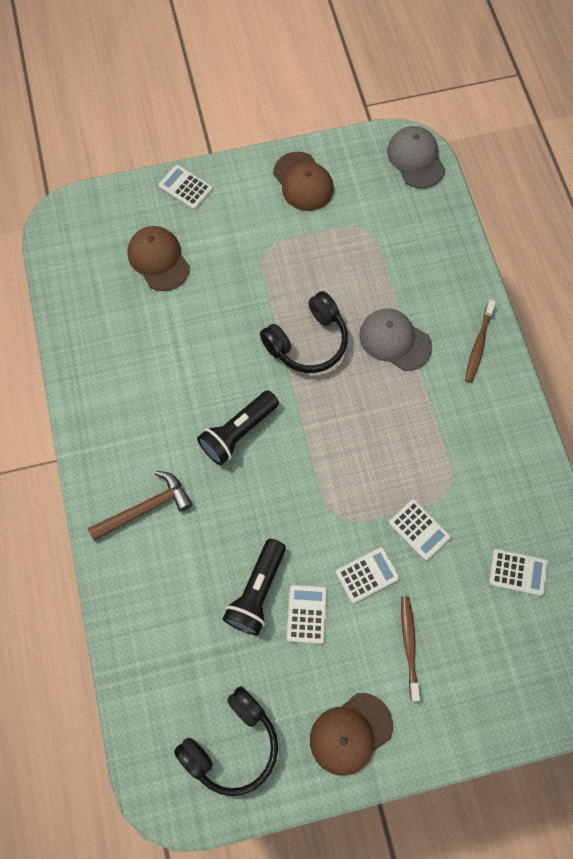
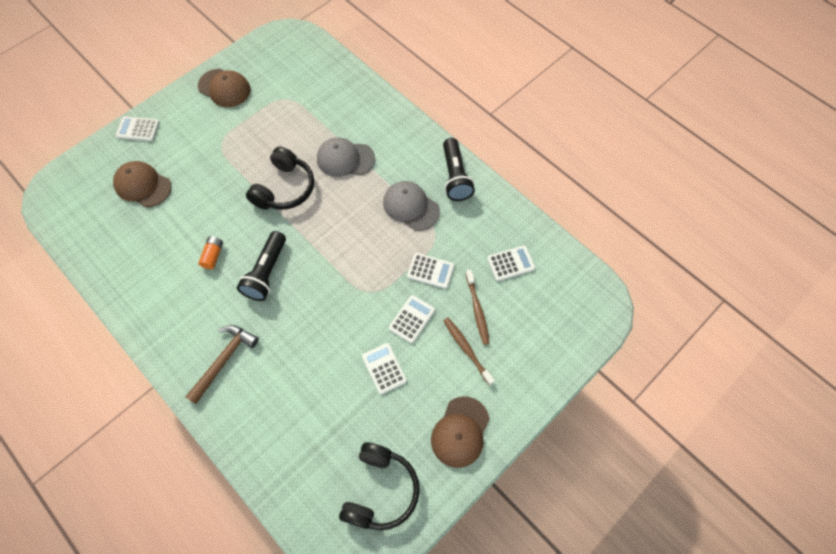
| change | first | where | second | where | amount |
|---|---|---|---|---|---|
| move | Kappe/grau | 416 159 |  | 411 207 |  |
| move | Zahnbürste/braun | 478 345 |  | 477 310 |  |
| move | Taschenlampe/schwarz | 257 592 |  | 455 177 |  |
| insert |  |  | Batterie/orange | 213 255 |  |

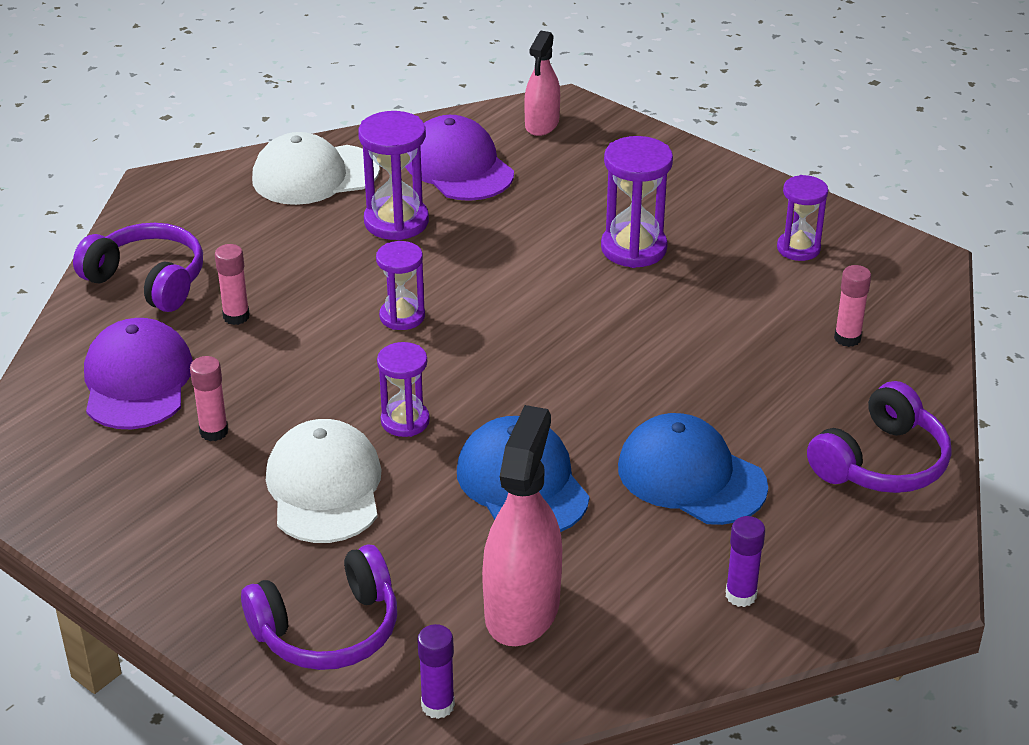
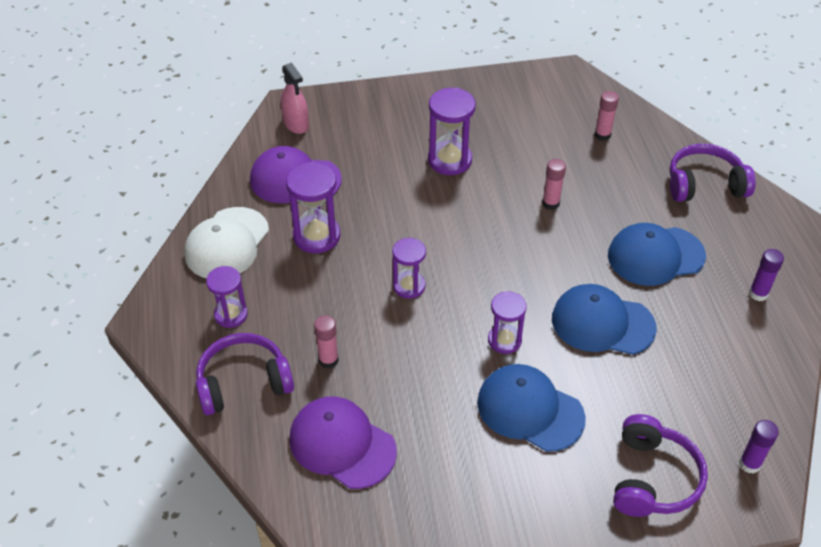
| change | first | where | second | where | amount |
|---|---|---|---|---|---|
| move | Sanduhr/lila | 798 248 |  | 231 315 |  |
| move | Klebestift/rosa | 214 432 |  | 550 203 |  |
| rotate | Kopfhörer/lila | 881 462 |  | 704 184 | 90 degrees counterclockwise |
| delete | Sprühflasche/rosa | 522 610 |  |  |  |
| recolor | Kappe/weiß | 324 487 | Kappe/blau | 530 410 |  |

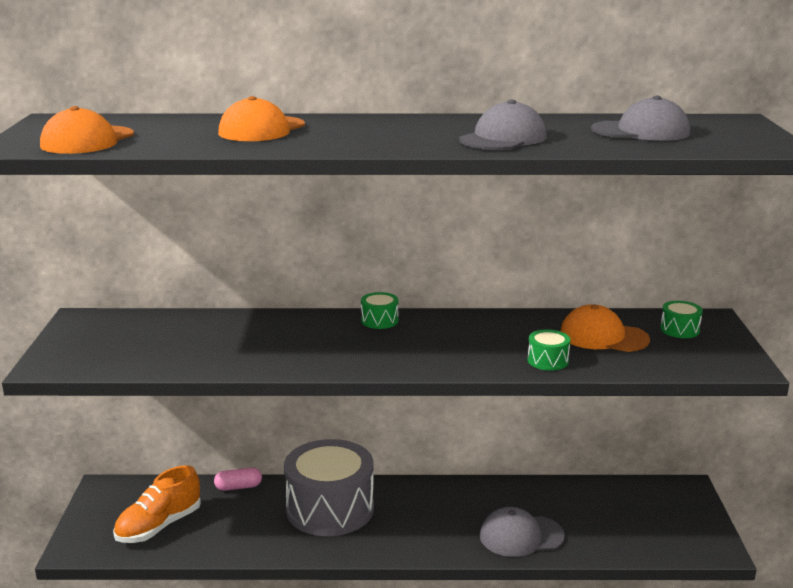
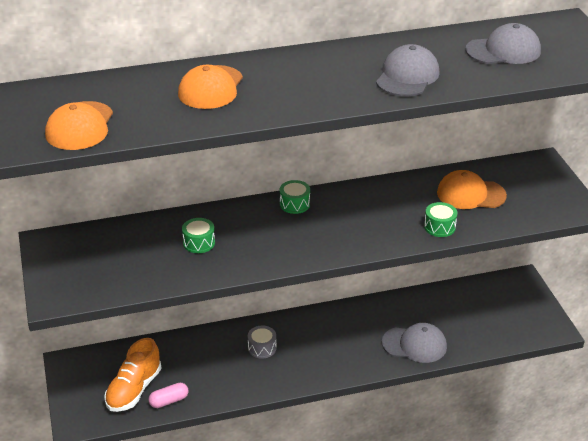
| change | first | where | second | where | amount |
|---|---|---|---|---|---|
| move | Trommel/grün | 679 330 |  | 199 243 |  |
| resize | Trommel/grau | 330 509 |  | 262 348 | x0.41 |
| move | Kapsel/rosa | 238 487 |  | 169 401 |  |
| rotate | Kappe/grau | 521 536 |  | 414 345 | 150 degrees counterclockwise |

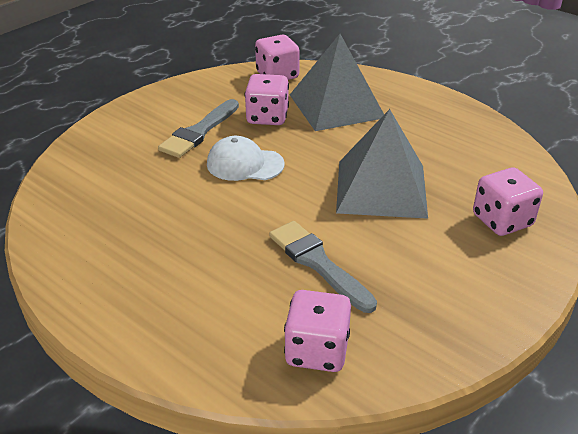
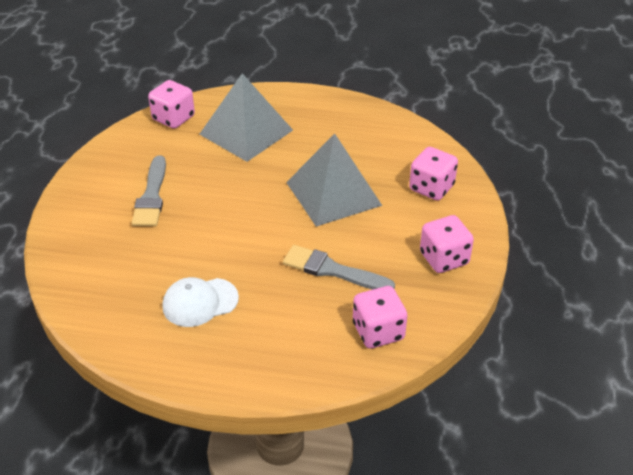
| change | first | where | second | where | amount |
|---|---|---|---|---|---|
| move | Spielwürfel/rosa | 267 117 |  | 444 258 |  |
| move | Kappe/weiß | 245 164 |  | 200 302 |  |

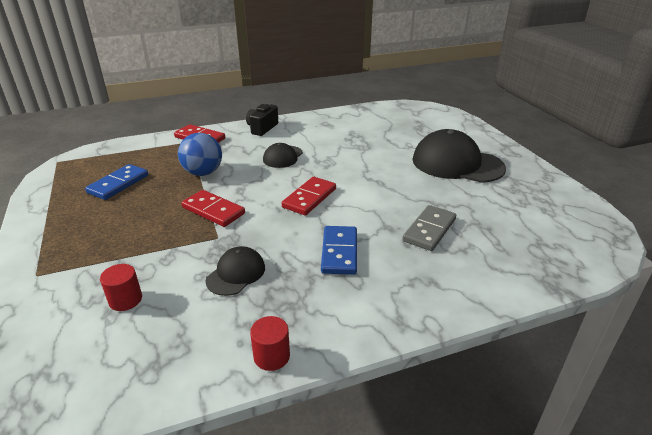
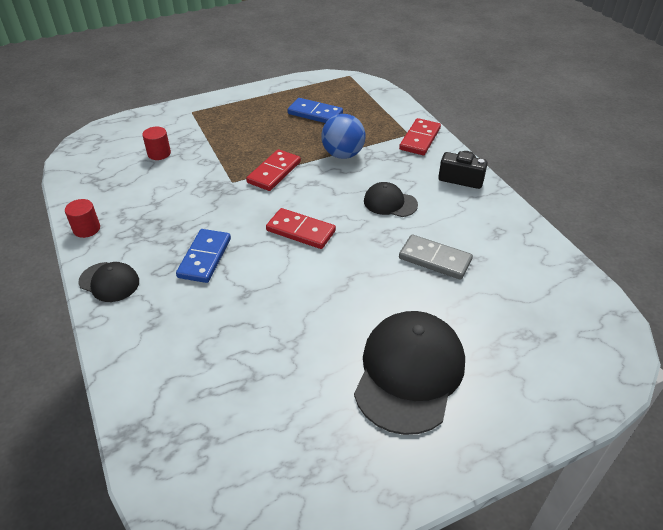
| change | first | where | second | where | amount |
|---|---|---|---|---|---|
| move | Dominostein/grau | 429 230 |  | 435 259 |  |
| rotate | Dominostein/blau | 339 252 |  | 204 258 | 75 degrees counterclockwise |
| move | Kappe/schwarz | 236 273 |  | 109 282 |  |

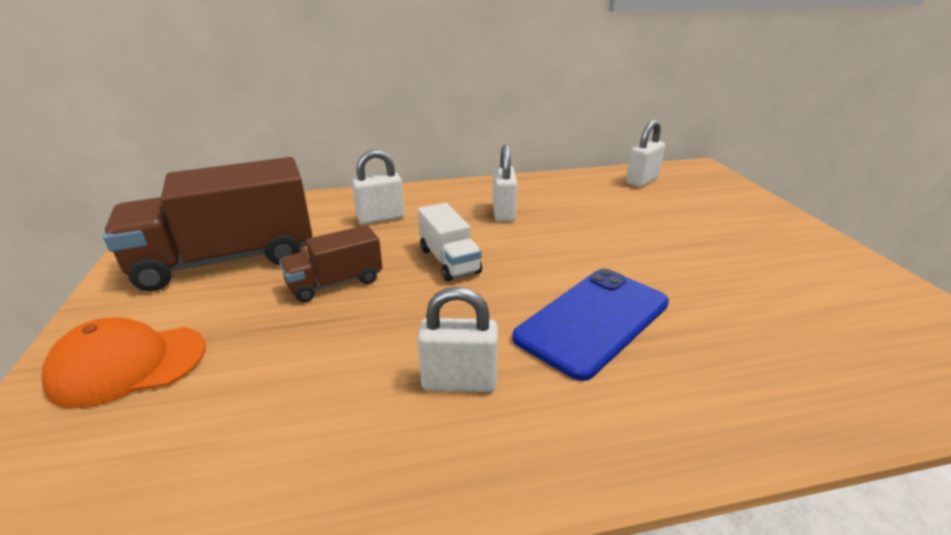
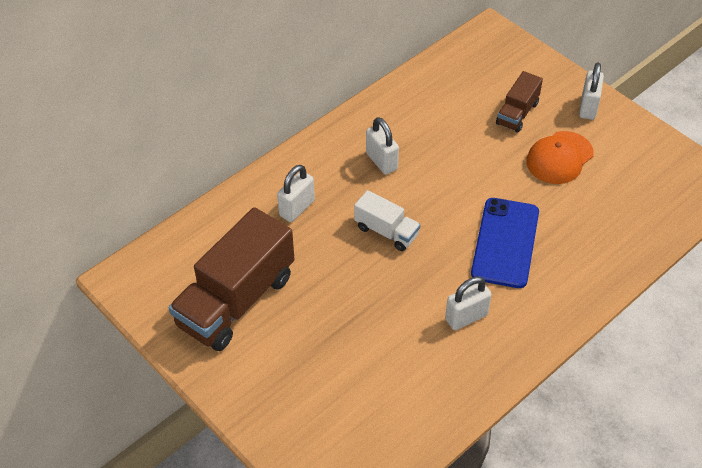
| change | first | where | second | where | amount |
|---|---|---|---|---|---|
| move | Vorhängeschloss/weiß | 642 181 |  | 588 107 |  |
| move | Lastwagen/braun | 335 283 |  | 517 113 |  |
| move | Kappe/orange | 128 365 |  | 559 158 |  |

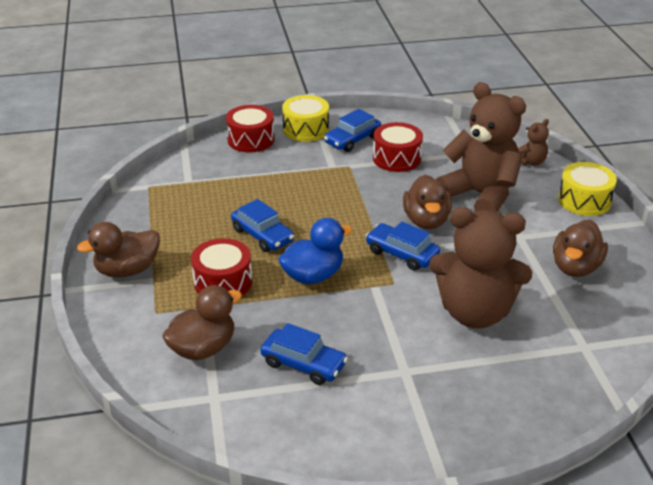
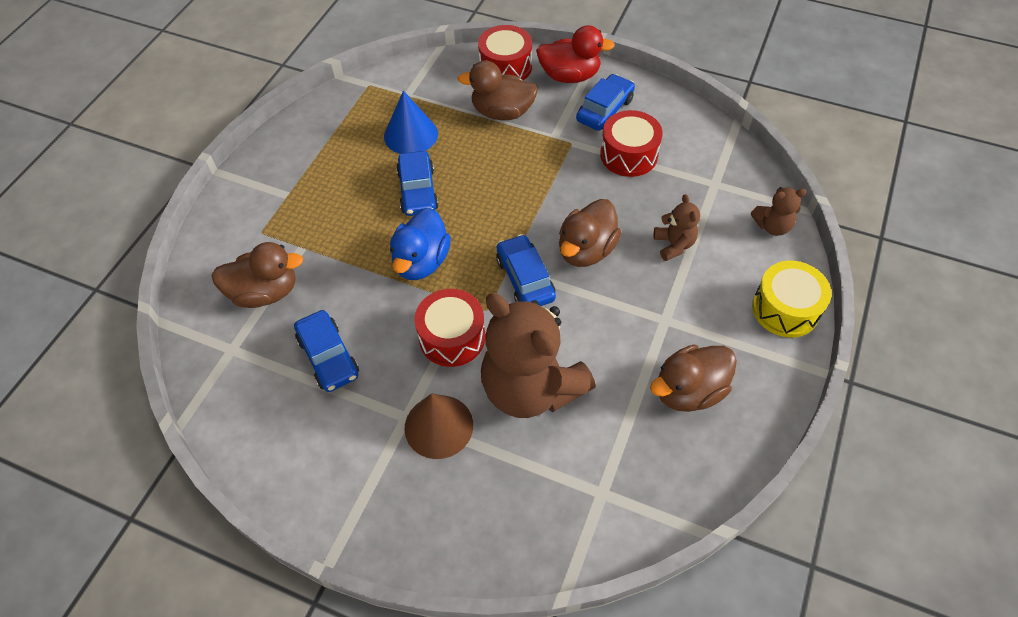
| change | first | where | second | where | amount |
|---|---|---|---|---|---|
| resize | Teddybär/braun | 480 195 |  | 674 245 | x0.44 |
| replace | Trommel/gelb | 306 129 | Ente/rot | 570 76 |  |
| rotate | Auto/blau | 352 140 |  | 604 110 | 135 degrees clockwise |
| rotate | Ente/blau | 313 276 |  | 421 262 | 105 degrees clockwise |
| move | Ente/braun | 127 270 |  | 502 112 |  |
| move | Trommel/rot | 223 282 |  | 452 337 |  |
| insert |  |  | Kegel/blau | 410 135 |  |
| insert |  |  | Kegel/braun | 438 426 |  |

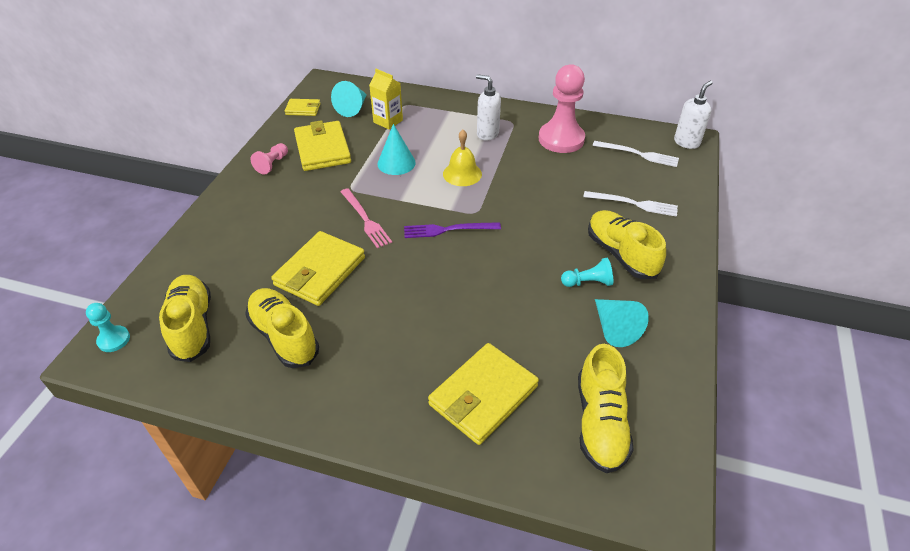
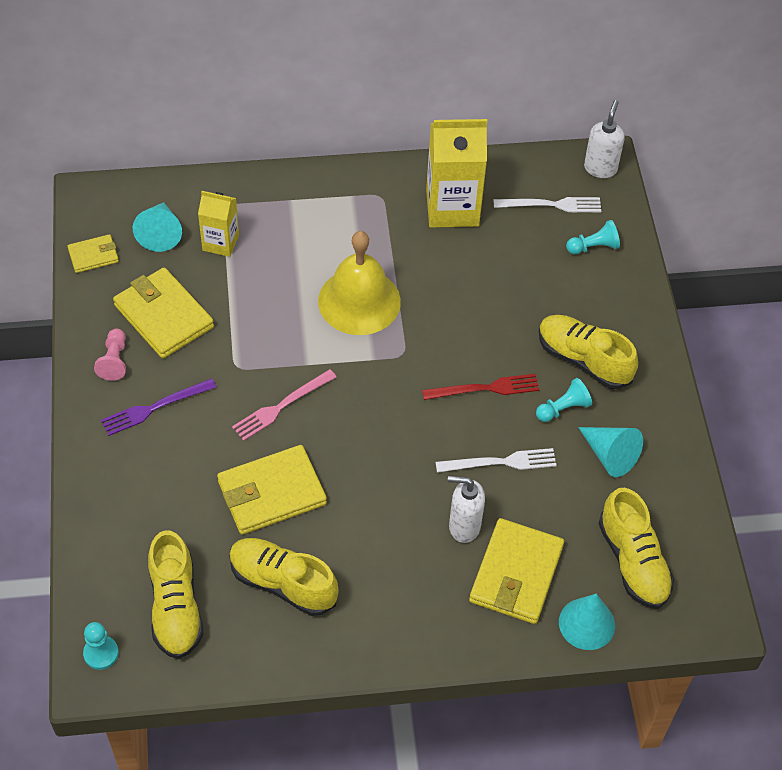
| change | first | where | second | where | amount |
|---|---|---|---|---|---|
| replace | Bauer/rosa | 561 139 | Getränkekarton/gelb | 452 208 |  |
| move | Seifenspender/weiß | 487 134 |  | 464 526 |  |
| move | Kegel/türkis | 396 163 |  | 586 623 |  |
| resize | Glocke/gelb | 462 174 |  | 359 301 | x1.64 |
| rotate | Gabel/rosa | 365 219 |  | 281 406 | 105 degrees clockwise |
| move | Gabel/weiß | 633 204 |  | 500 462 |  |
| move | Gabel/lila | 448 230 |  | 155 407 |  |
| rotate | Geldbörse/gelb | 320 271 |  | 272 493 | 60 degrees clockwise |
| rotate | Schuh/gelb | 192 326 |  | 175 607 | 150 degrees counterclockwise |
| insert |  |  | Bauer/türkis | 593 247 |  |
| insert |  |  | Gabel/rot | 485 388 |  |

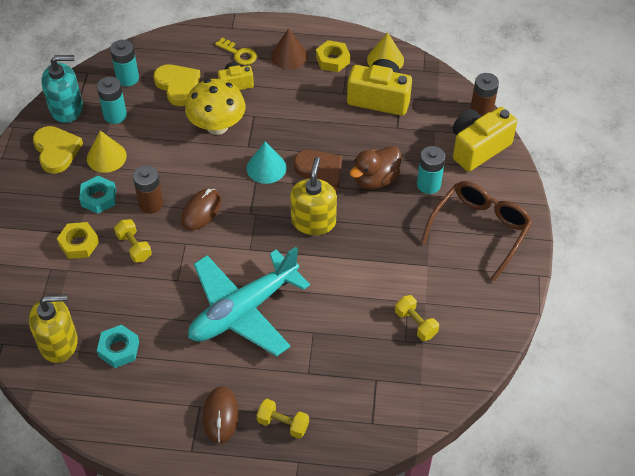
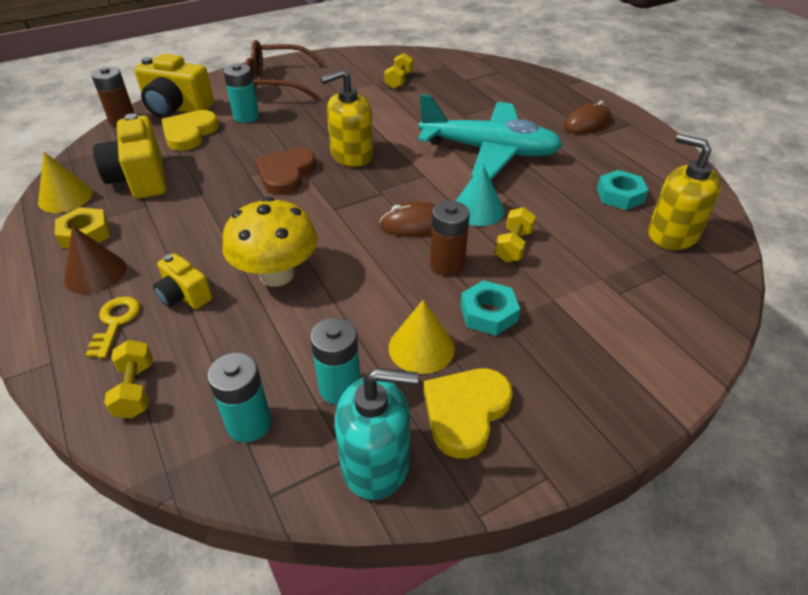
| change | first | where | second | where | amount |
|---|---|---|---|---|---|
| rotate | Seifenspender/türkis | 66 108 |  | 375 463 | 135 degrees clockwise |
| move | Herz/gelb | 178 86 |  | 189 133 |  |
| move | Kegel/türkis | 266 168 |  | 478 209 |  |
| delete | Ente/braun | 375 179 |  |  |  |
| delete | Sechskantmutter/gelb | 79 243 |  |  |  |
| move | Hantel/gelb | 283 424 |  | 135 390 |  |

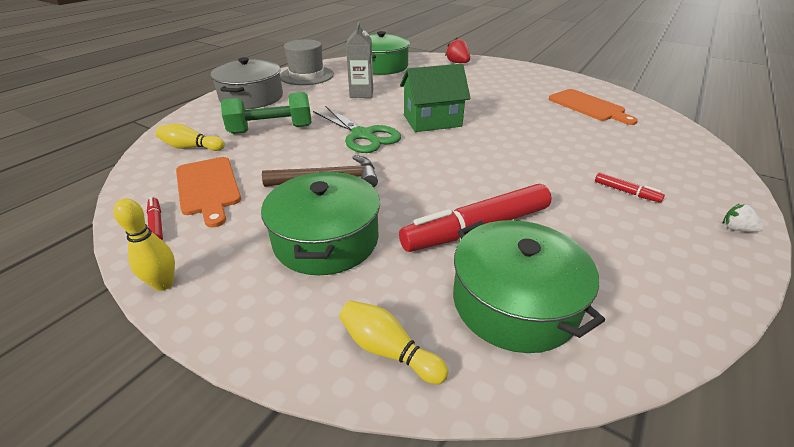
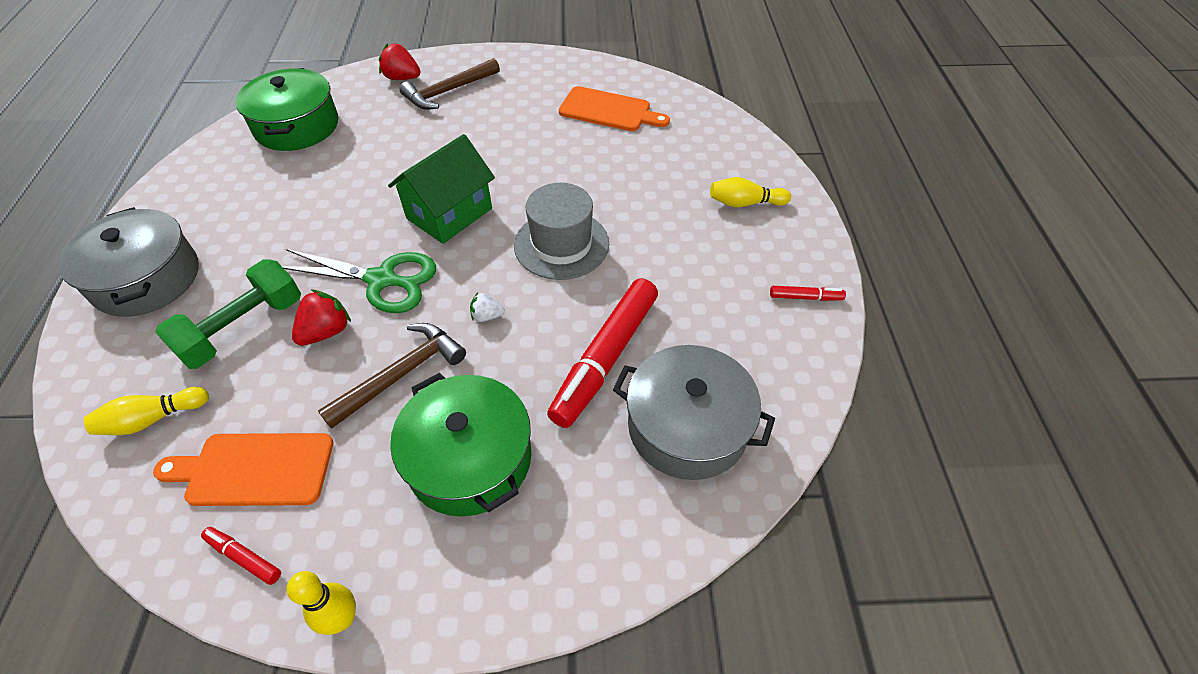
| change | first | where | second | where | amount |
|---|---|---|---|---|---|
| delete | Getränkekarton/grau | 361 94 |  |  |  |
| move | Hut/grau | 306 75 |  | 561 244 |  |
| rotate | Schneidebrett/orange | 208 187 |  | 254 469 | 150 degrees clockwise |
| move | Filzstift/rot | 626 192 |  | 805 297 |  |
| move | Erdbeere/weiß | 736 229 |  | 487 316 |  |
| recolor | Kochtopf/grün | 514 302 | Kochtopf/grau | 687 426 |  |
| move | Bowlingkegel/gelb | 388 350 |  | 745 203 |  |
| insert |  |  | Hammer/braun | 448 91 |  |
| insert |  |  | Erdbeere/rot | 326 332 |  |

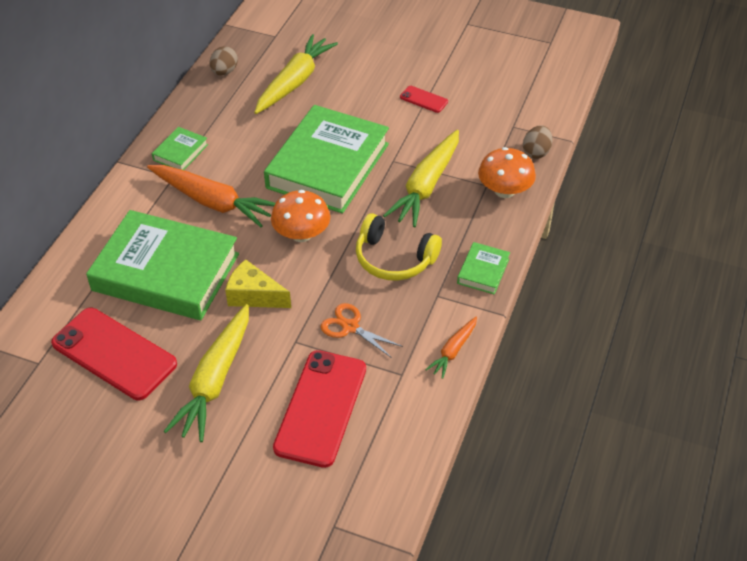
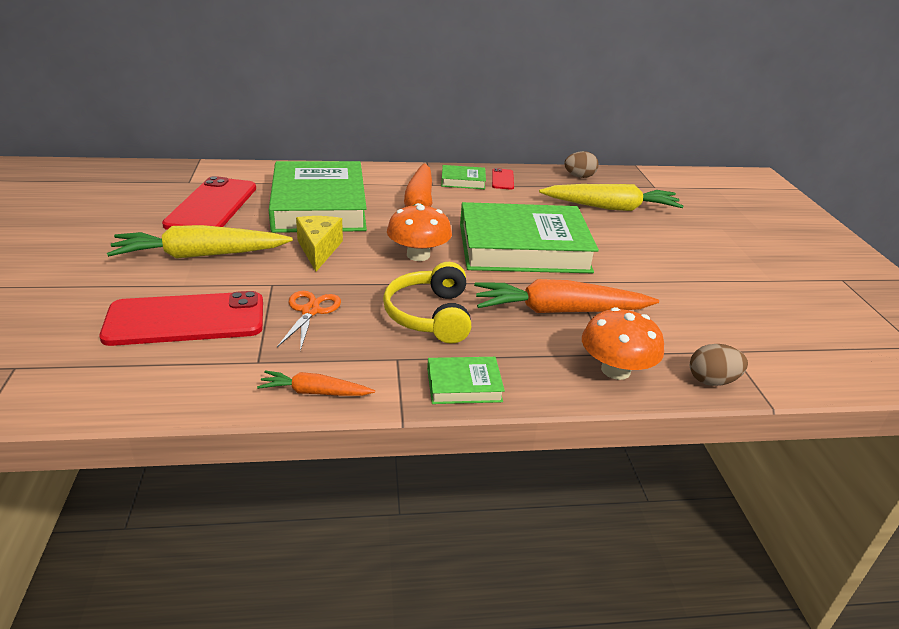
| change | first | where | second | where | amount |
|---|---|---|---|---|---|
| move | Handy/rot | 423 99 |  | 502 179 |  |
| recolor | Karotte/gelb | 426 186 | Karotte/orange | 559 311 |  |

